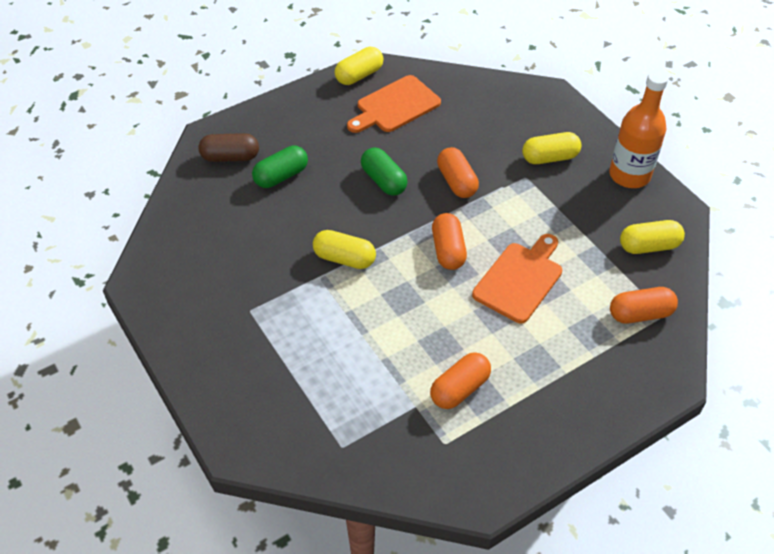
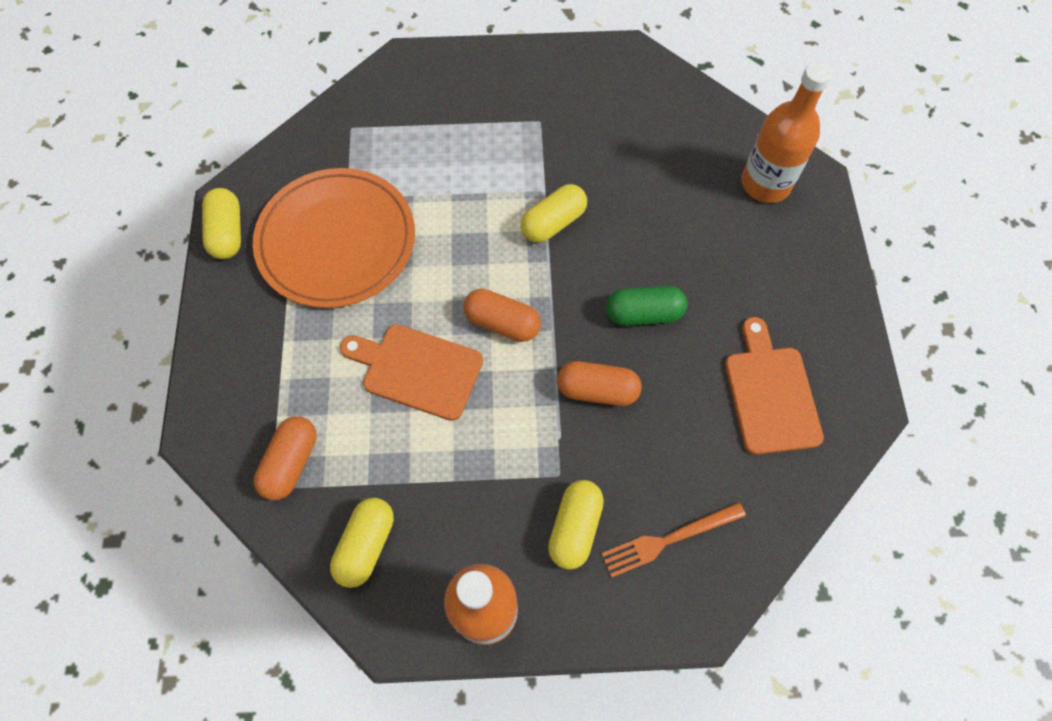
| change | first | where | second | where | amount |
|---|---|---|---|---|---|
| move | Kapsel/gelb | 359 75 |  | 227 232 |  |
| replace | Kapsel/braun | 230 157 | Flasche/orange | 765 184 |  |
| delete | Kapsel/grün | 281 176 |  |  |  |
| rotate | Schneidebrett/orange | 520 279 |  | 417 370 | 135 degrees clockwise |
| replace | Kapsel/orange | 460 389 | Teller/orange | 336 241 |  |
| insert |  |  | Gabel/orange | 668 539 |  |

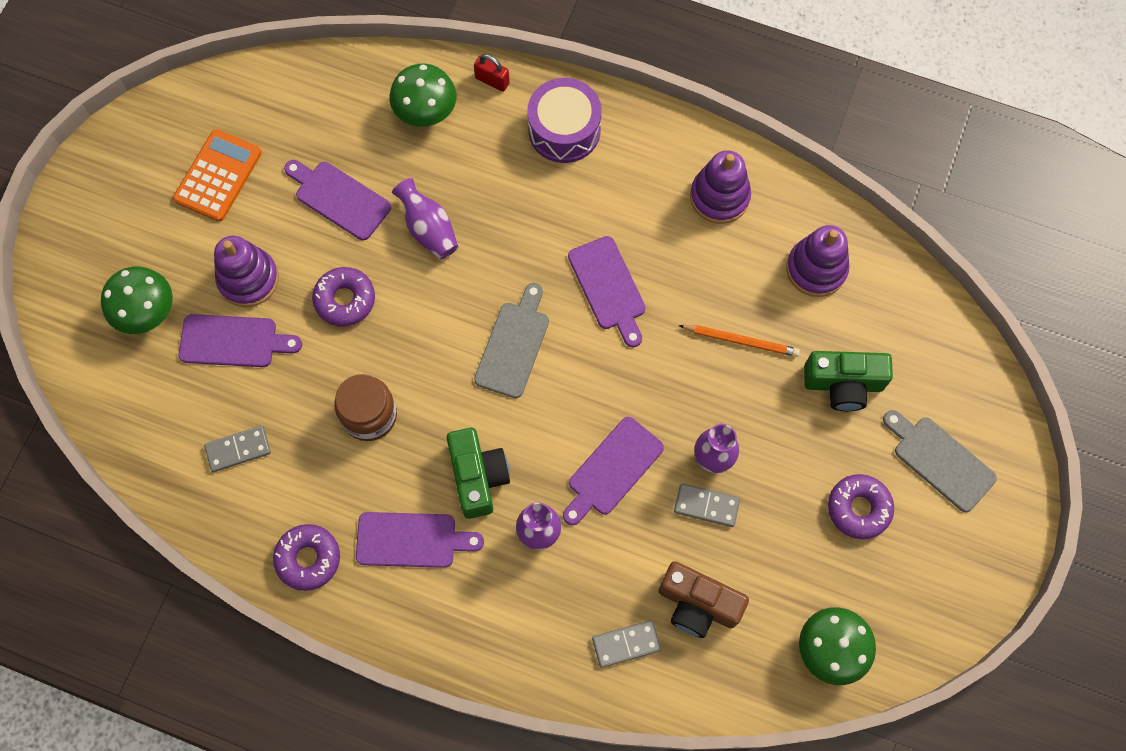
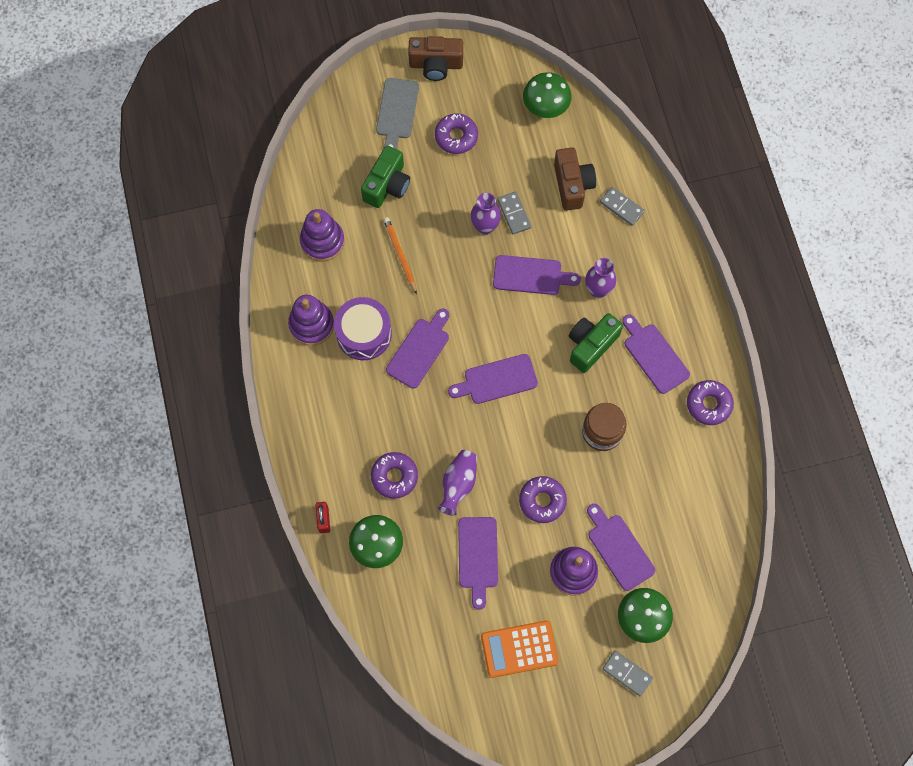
| change | first | where | second | where | amount |
|---|---|---|---|---|---|
| move | Trommel/lila | 564 130 |  | 364 334 |  |
| recolor | Schneidebrett/grau | 513 345 | Schneidebrett/lila | 497 380 |  |
| rotate | Kamera/grün | 843 384 |  | 387 185 | 60 degrees clockwise |
| move | Dominostein/grau | 238 449 |  | 627 673 |  |
| insert |  |  | Kamera/braun | 436 65 |  |
| insert |  |  | Donut/lila | 394 477 |  |

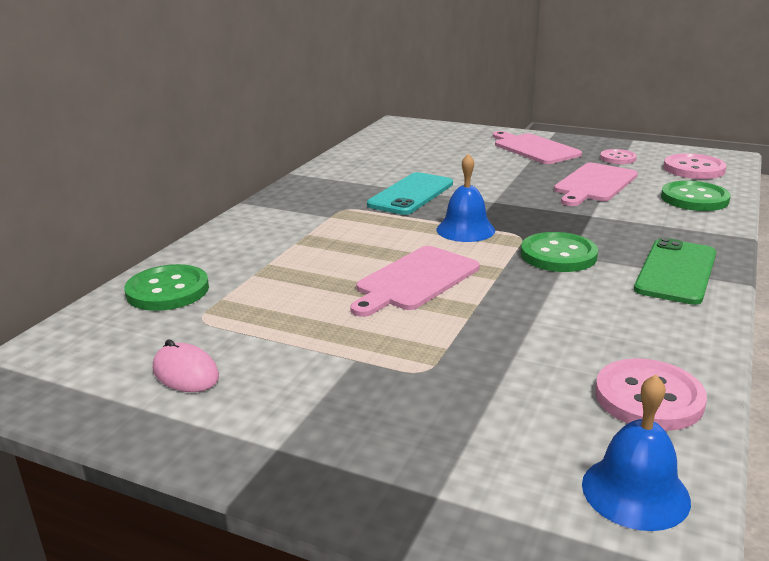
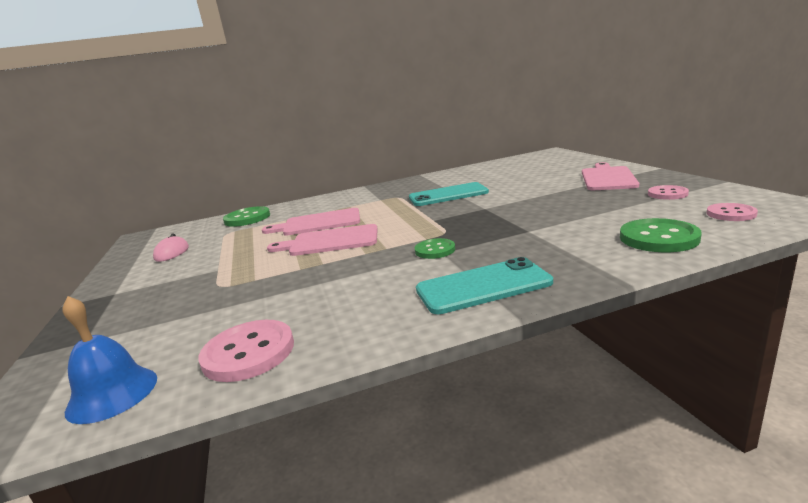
| change | first | where | second | where | amount |
|---|---|---|---|---|---|
| resize | Knopf/rosa | 693 169 |  | 731 214 | x0.63 |
| delete | Glocke/blau | 465 230 |  |  |  |
| move | Schneidebrett/rosa | 594 184 |  | 318 223 |  |
| resize | Knopf/grün | 558 255 |  | 435 250 | x0.63 |
| recolor | Handy/grün | 676 271 | Handy/türkis | 483 286 |  |

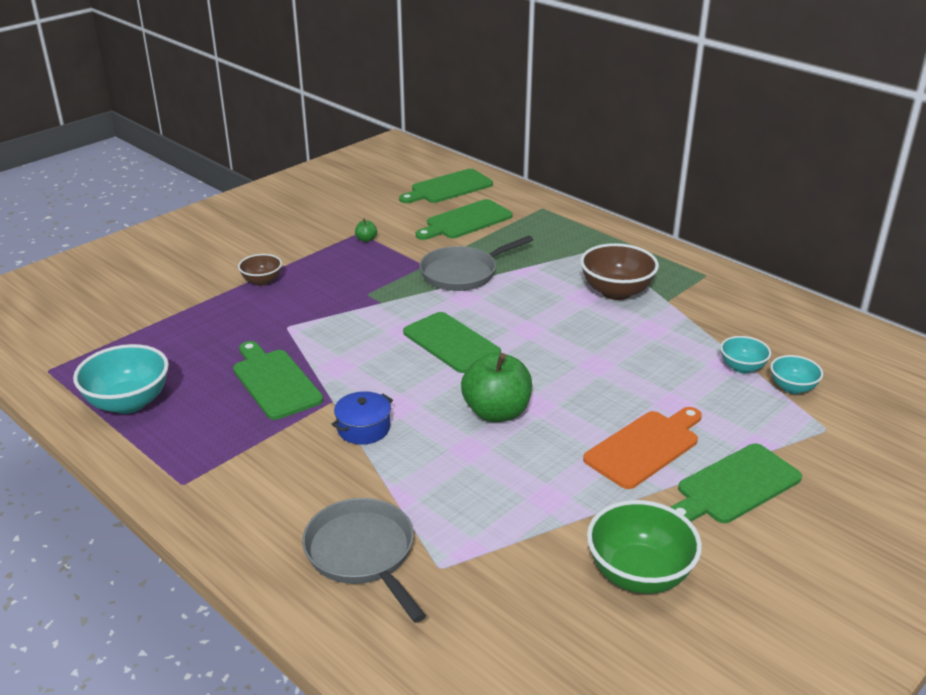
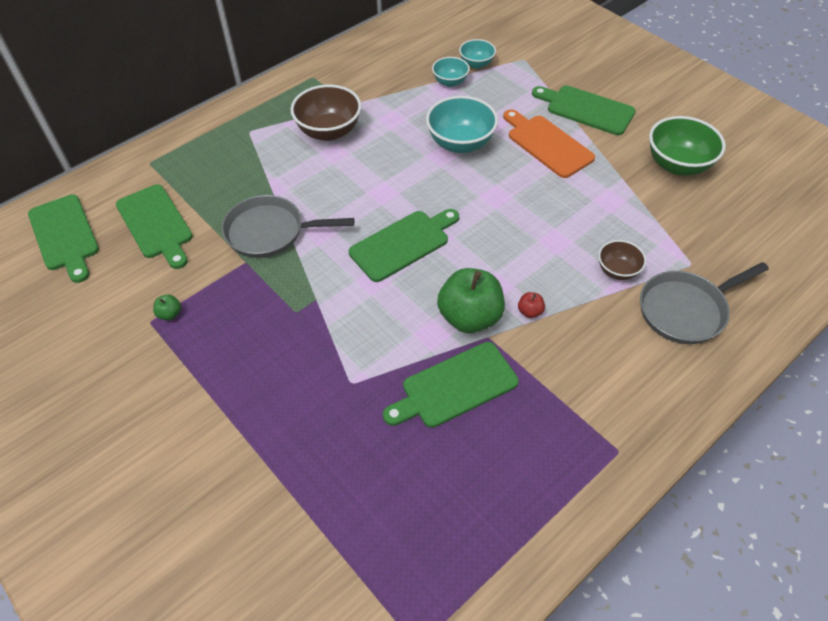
| change | first | where | second | where | amount |
|---|---|---|---|---|---|
| rotate | Pfanne/grau | 463 273 |  | 270 232 | 120 degrees clockwise |
| move | Schüssel/braun | 262 281 |  | 617 271 |  |
| move | Schüssel/türkis | 128 402 |  | 460 143 |  |
| move | Apfel/grün | 496 412 |  | 470 317 |  |
| replace | Kochtopf/blau | 363 428 | Apfel/rot | 530 311 |  |
| rotate | Schneidebrett/grün | 735 486 |  | 586 109 | 150 degrees clockwise |

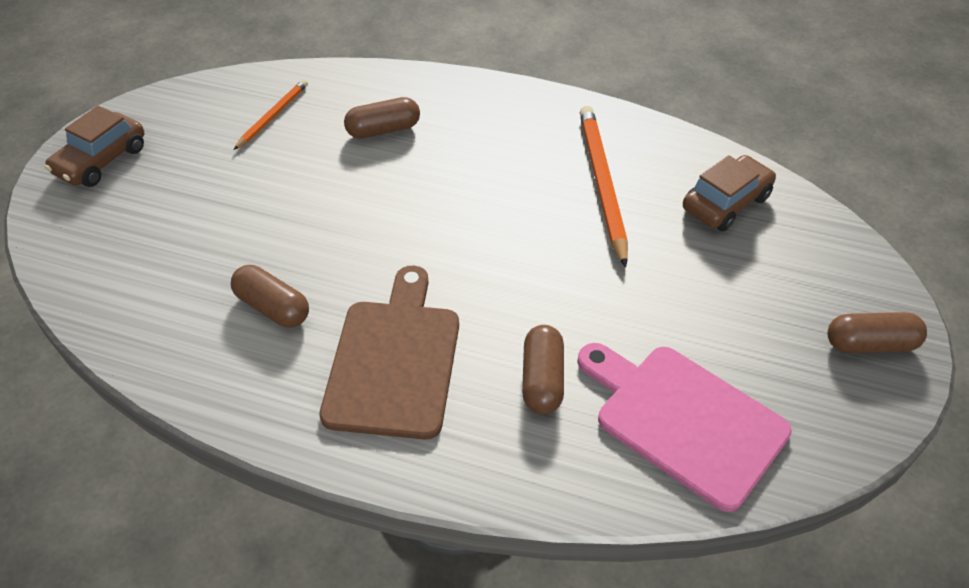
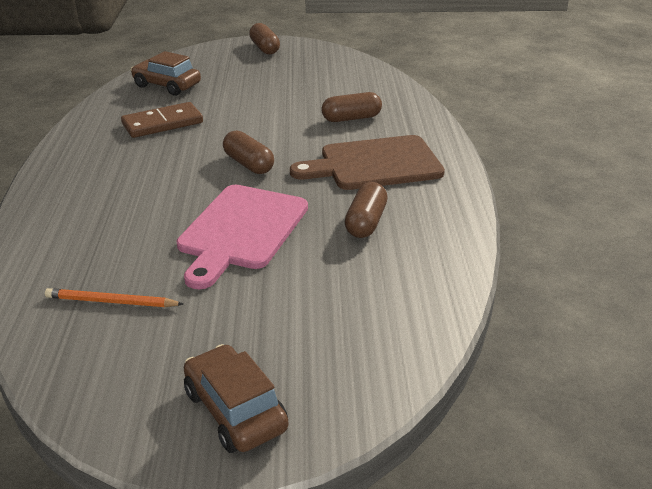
| change | first | where | second | where | amount |
|---|---|---|---|---|---|
| move | Kapsel/braun | 383 130 |  | 249 164 |  |
| rotate | Auto/braun | 101 161 |  | 235 410 | 135 degrees counterclockwise |
| replace | Bleistift/orange | 601 184 | Dominostein/braun | 162 123 |  |
| move | Schneidebrett/rosa | 684 420 |  | 241 230 |  |

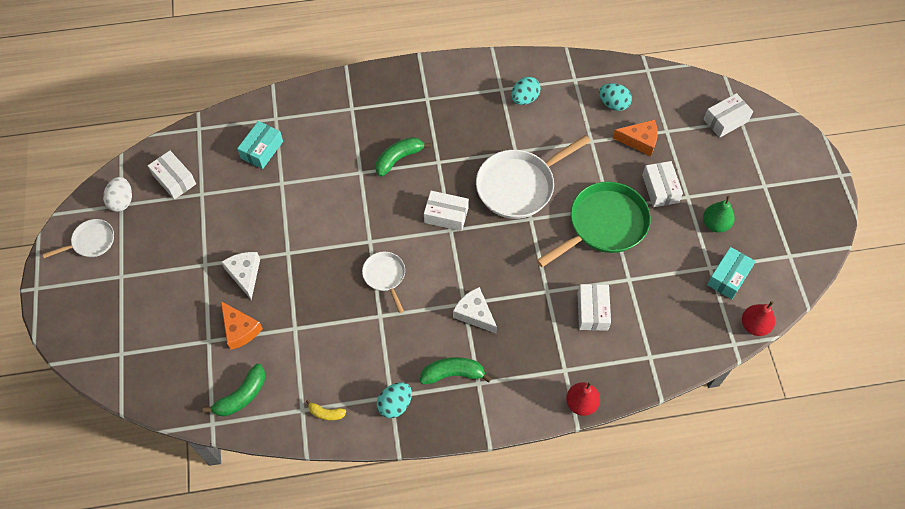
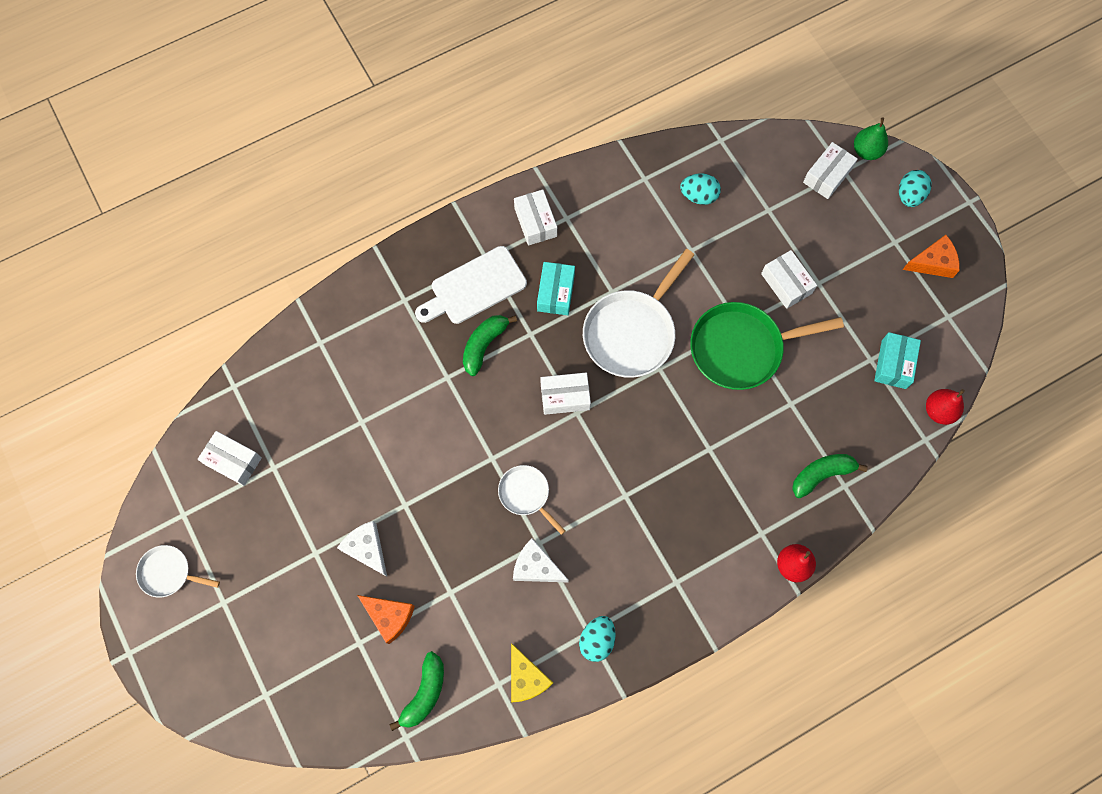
| change | first | where | second | where | amount |
|---|---|---|---|---|---|
| move | Ei/türkis | 524 99 |  | 909 196 |  |
| move | Käse/orange | 639 141 |  | 933 263 |  |
| move | Schachtel/türkis | 262 150 |  | 555 293 |  |
| delete | Ei/weiß | 122 201 |  |  |  |
| rotate | Pfanne/grün | 604 225 |  | 741 348 | 135 degrees counterclockwise |
| move | Birne/grün | 715 224 |  | 866 151 |  |
| rotate | Pfanne/weiß | 91 242 |  | 168 573 | 120 degrees counterclockwise |
| move | Schachtel/weiß | 592 311 |  | 535 222 |  |
| move | Käse/weiß | 475 314 |  | 536 567 |  |
| move | Banane/grün | 453 374 |  | 821 474 |  |
| replace | Banane/gelb | 326 413 | Käse/gelb | 526 678 |  |
| insert |  |  | Schneidebrett/weiß | 474 287 |  |

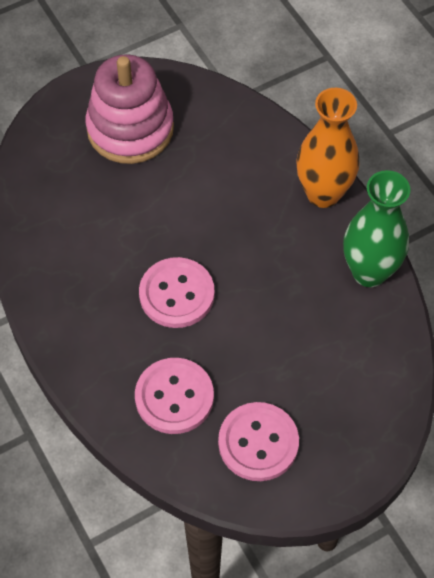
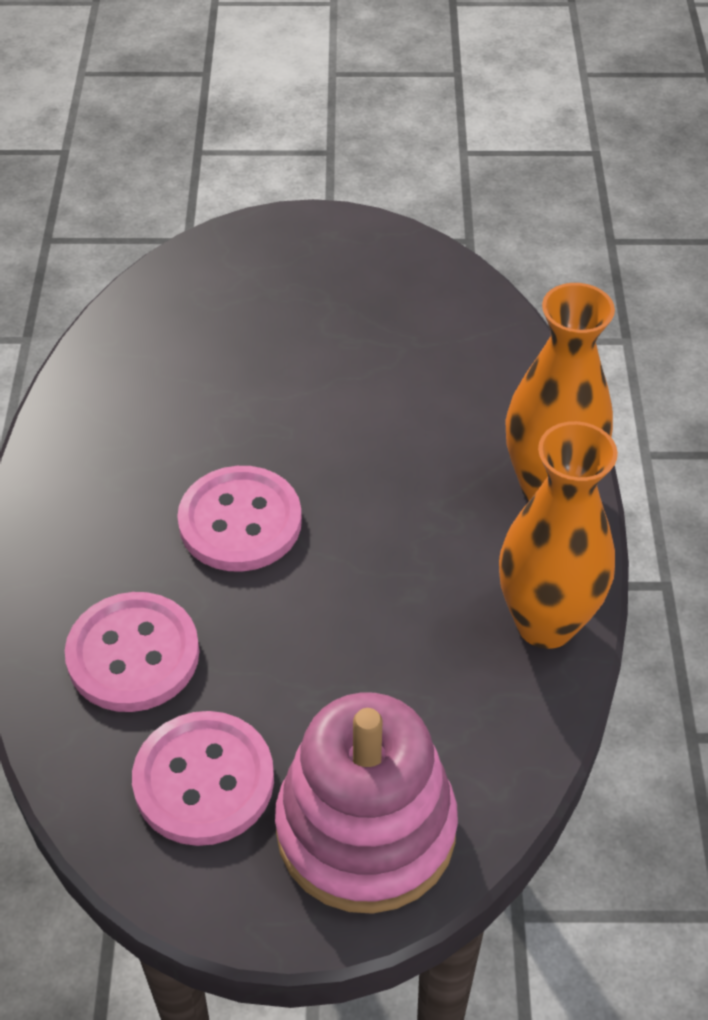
| change | first | where | second | where | amount |
|---|---|---|---|---|---|
| move | Stapelspielzeug/rosa | 130 129 |  | 366 830 |  |
| recolor | Vase/grün | 369 272 | Vase/orange | 545 623 |  |

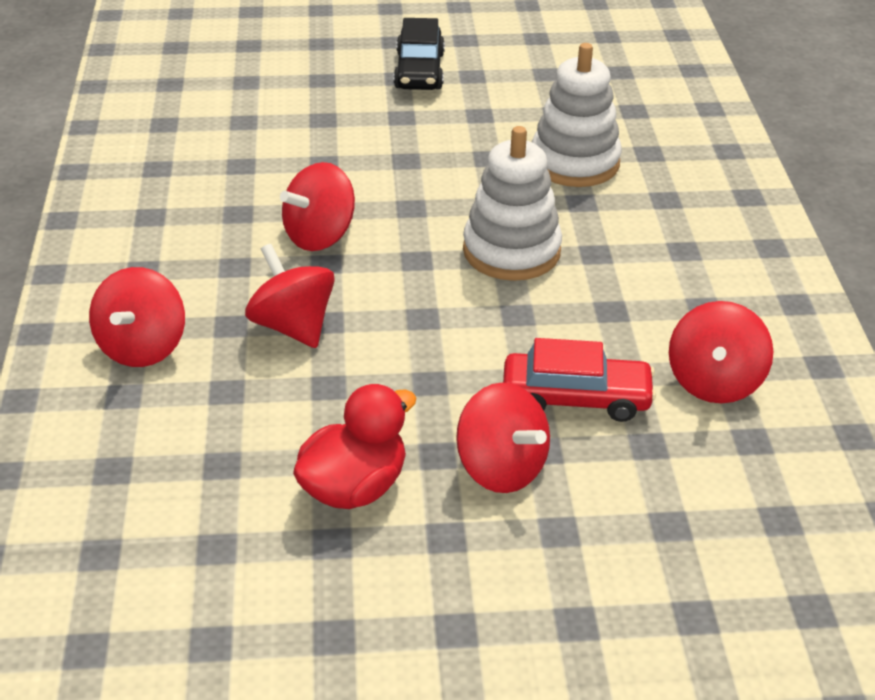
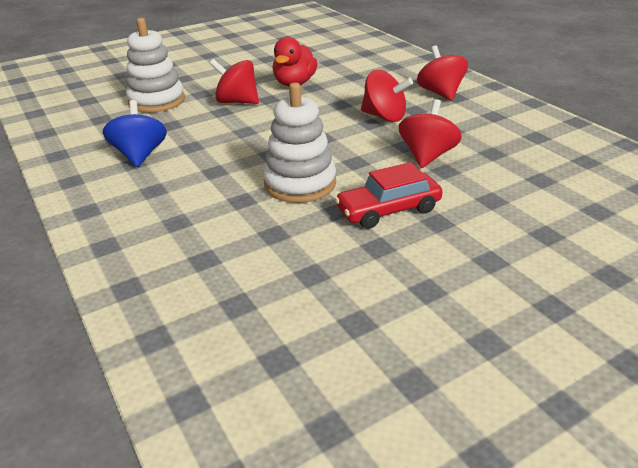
| change | first | where | second | where | amount |
|---|---|---|---|---|---|
| delete | Auto/schwarz | 419 71 |  |  |  |
| move | Stapelspielzeug/weiß | 574 162 |  | 157 101 |  |
| recolor | Kreisel/rot | 714 382 | Kreisel/blau | 140 155 |  |
| move | Auto/rot | 576 398 |  | 388 210 |  |

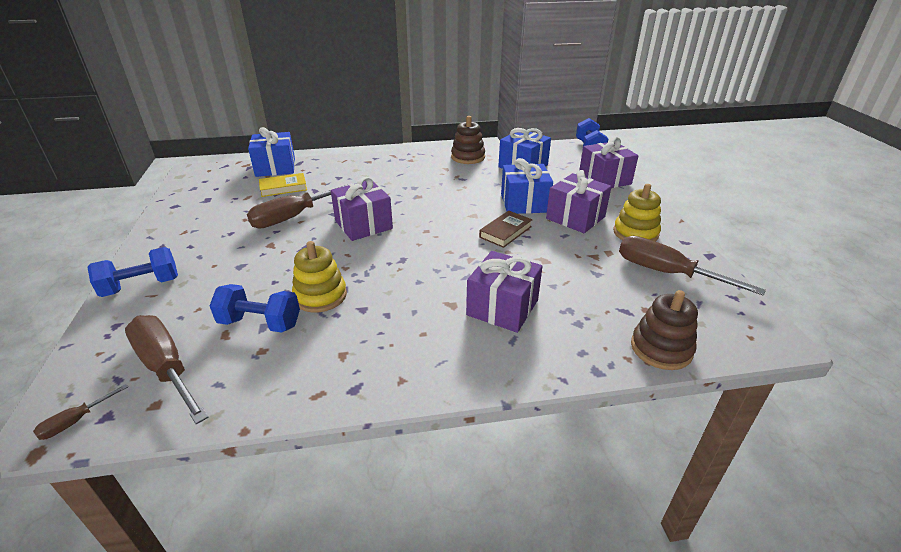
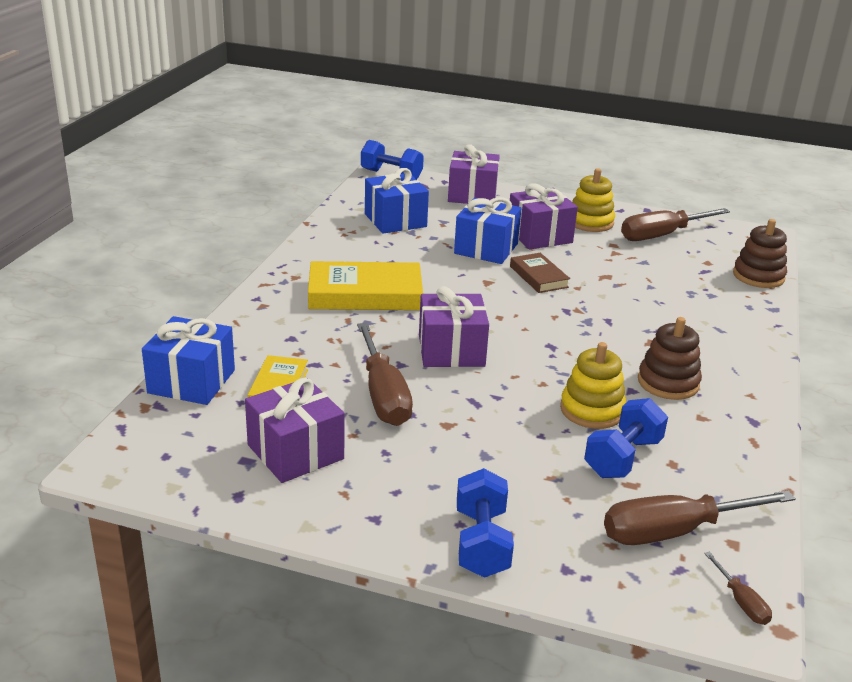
| change | first | where | second | where | amount |
|---|---|---|---|---|---|
| move | Stapelspielzeug/braun | 468 157 |  | 668 383 |  |
| move | Geschenk/lila | 502 307 |  | 295 452 |  |
| insert |  |  | Buch/gelb | 365 294 |  |

